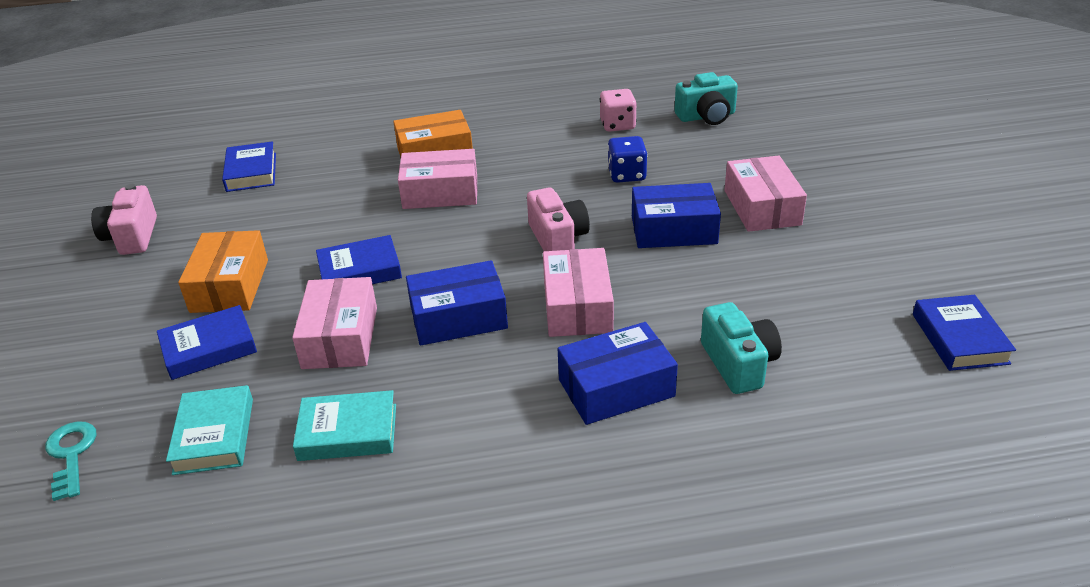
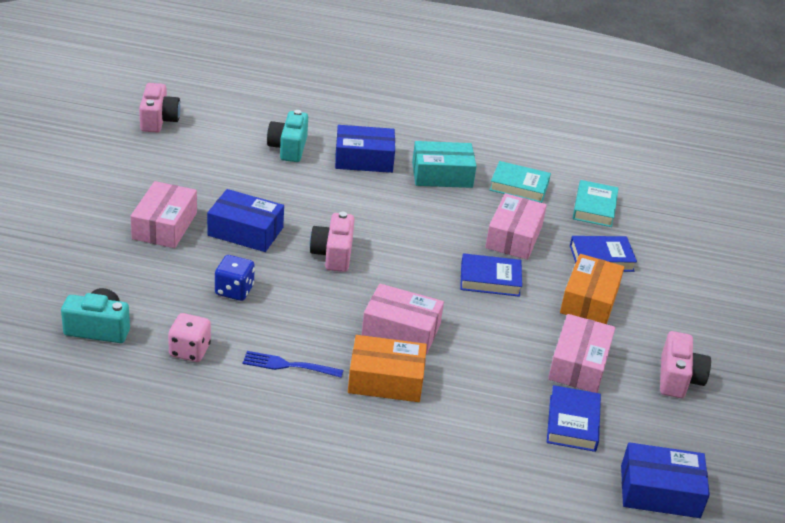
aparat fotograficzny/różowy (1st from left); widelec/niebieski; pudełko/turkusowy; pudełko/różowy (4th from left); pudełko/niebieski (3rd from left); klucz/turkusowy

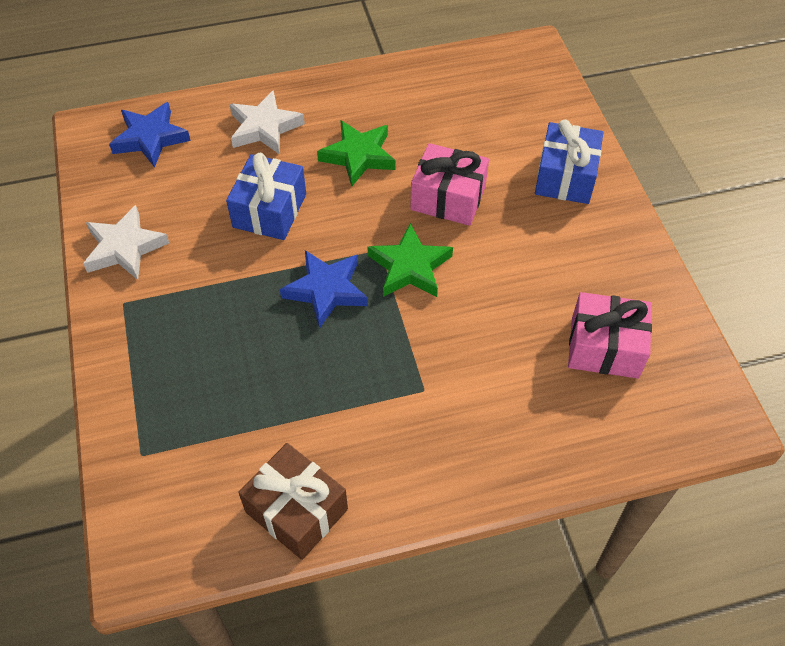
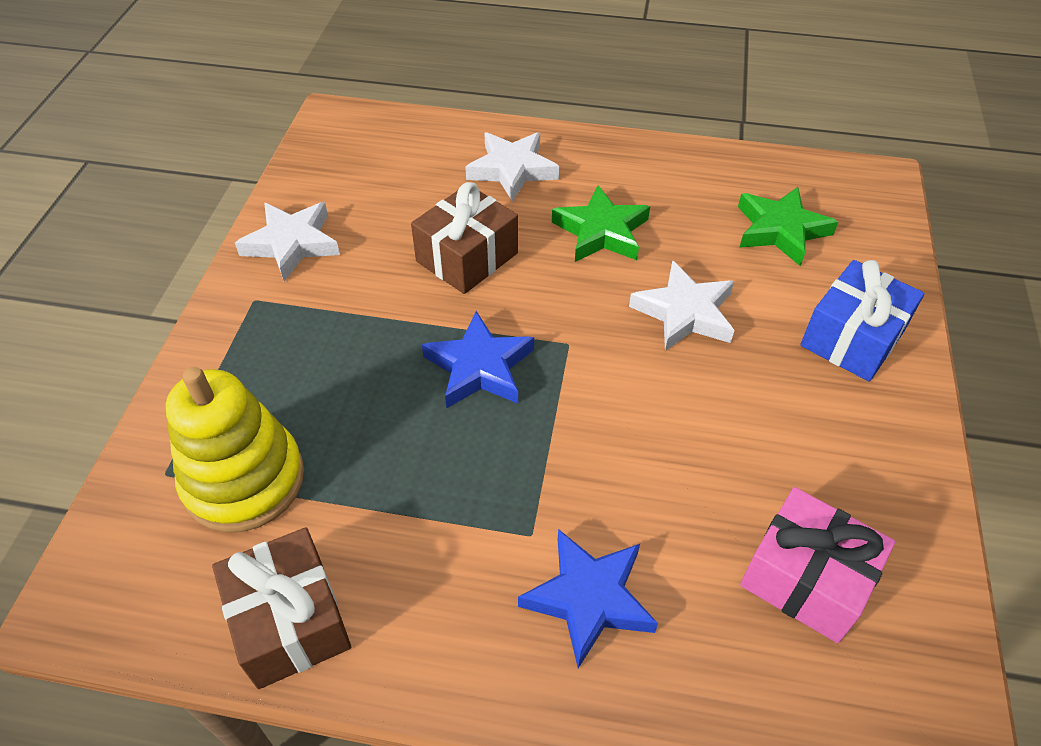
zabawka nakładanka/żółty; prezent/brązowy (2nd from left); gwiazda/niebieski (2nd from left); gwiazda/biały (3rd from left); gwiazda/zielony (2nd from left)

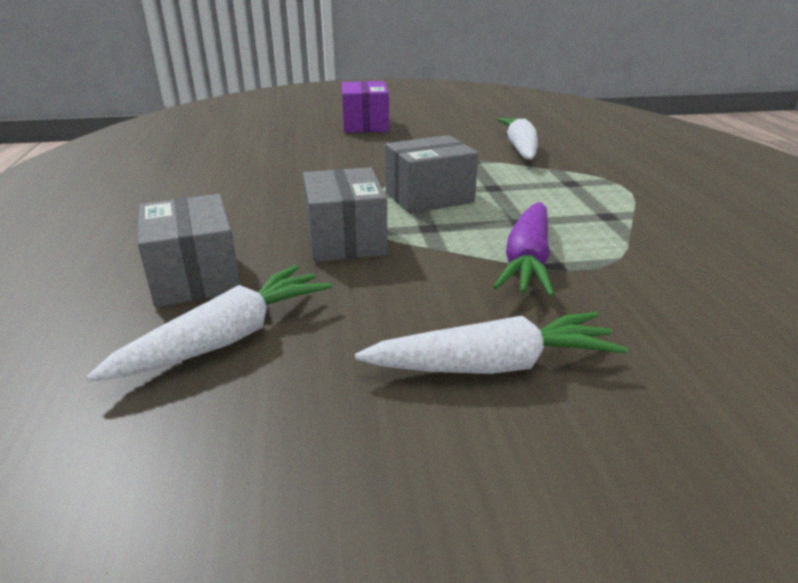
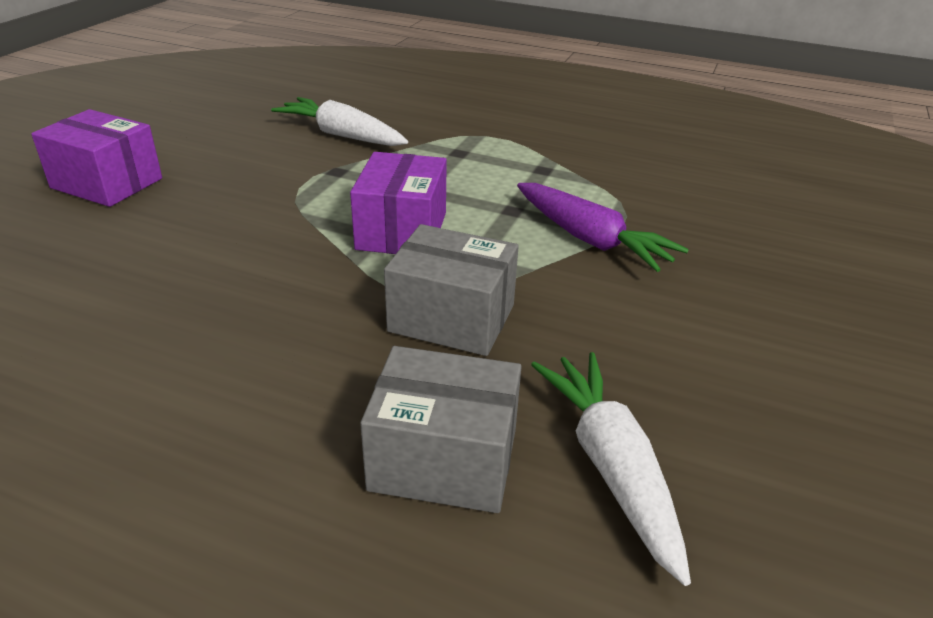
pudełko/fioletowy (2nd from left); marchewka/biały (2nd from left in the first image)

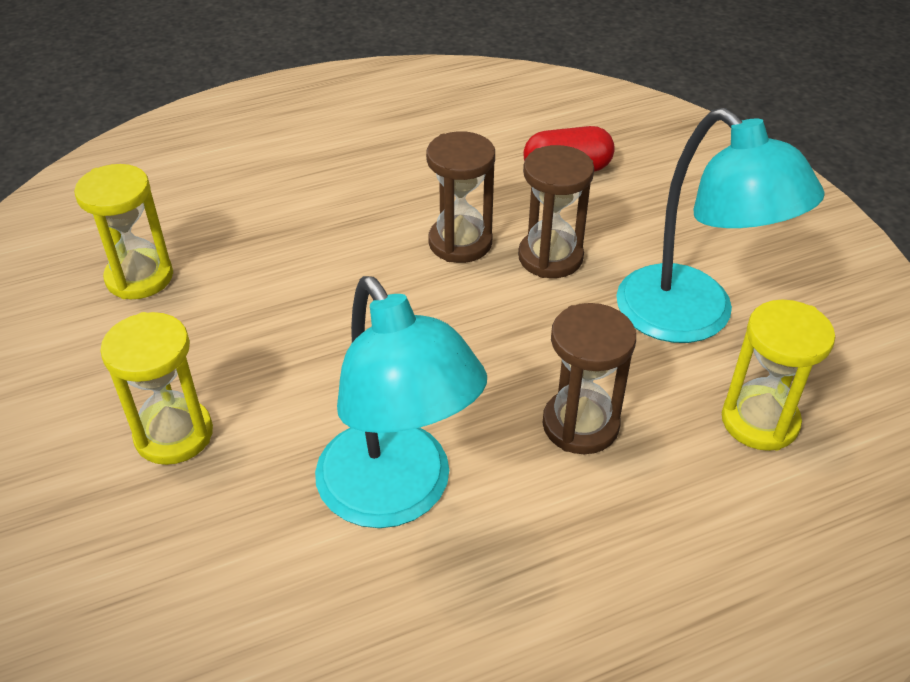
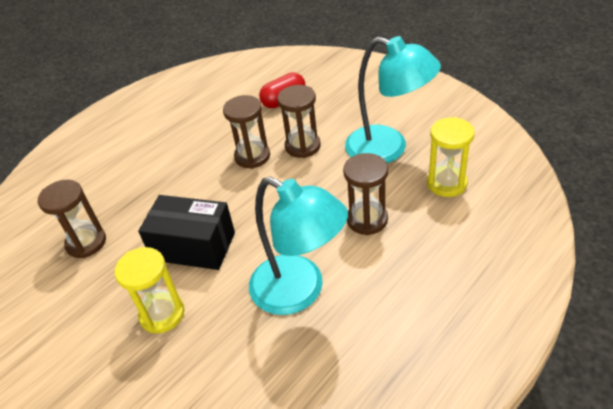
klepsydra/brązowy (1st from left); pudełko/czarny

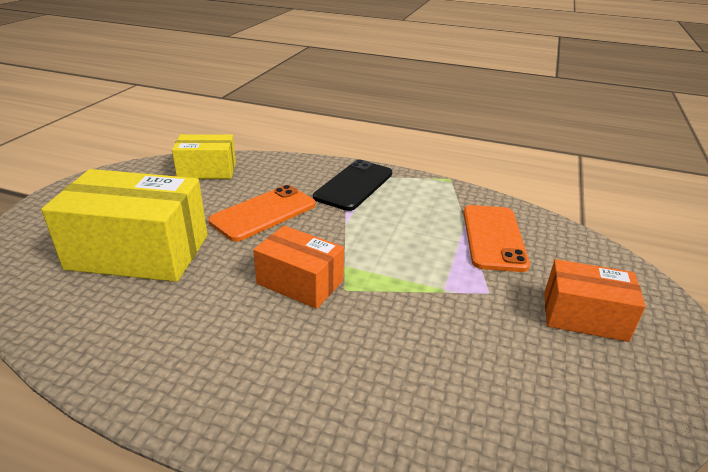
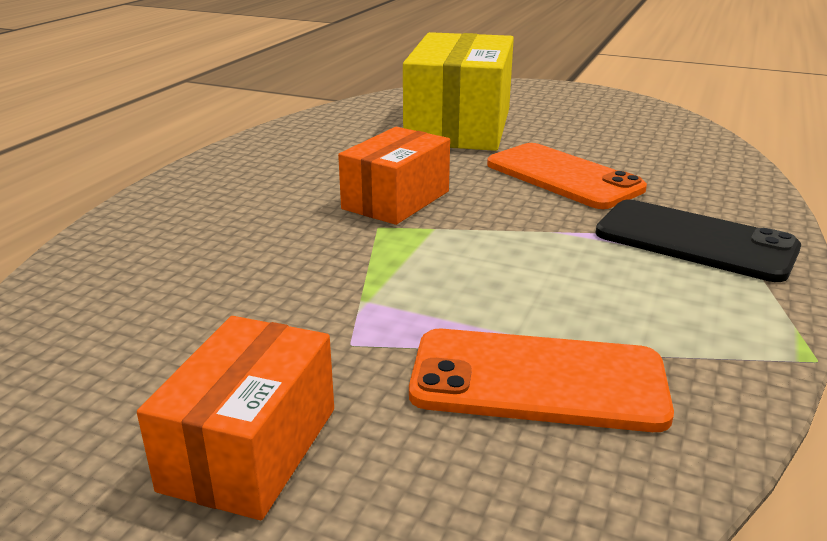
pudełko/żółty (2nd from left in the first image)

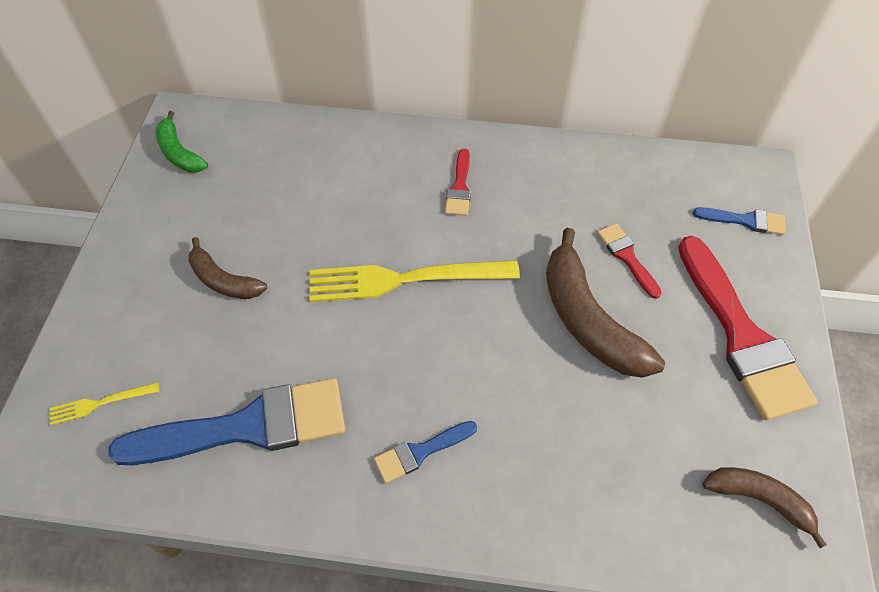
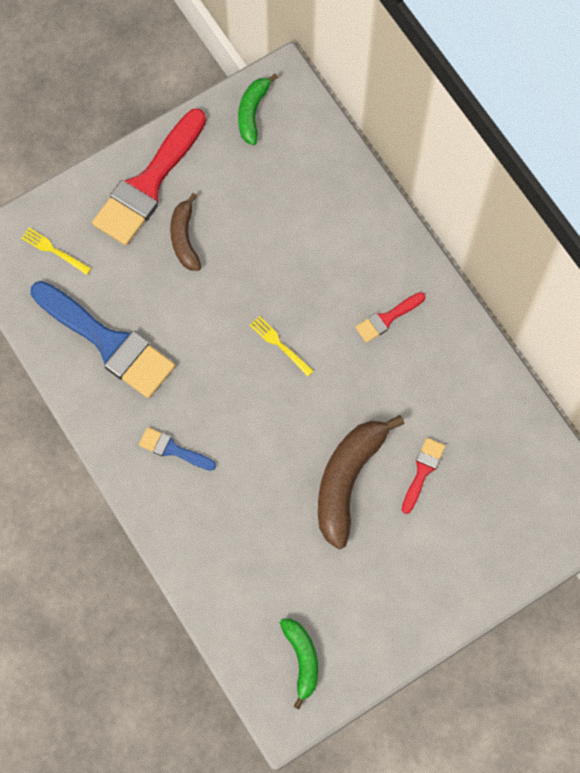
pędzel/czerwony (1st from left); widelec/żółty (2nd from left); banan/zielony (2nd from left); pędzel/niebieski (3rd from left in the first image)

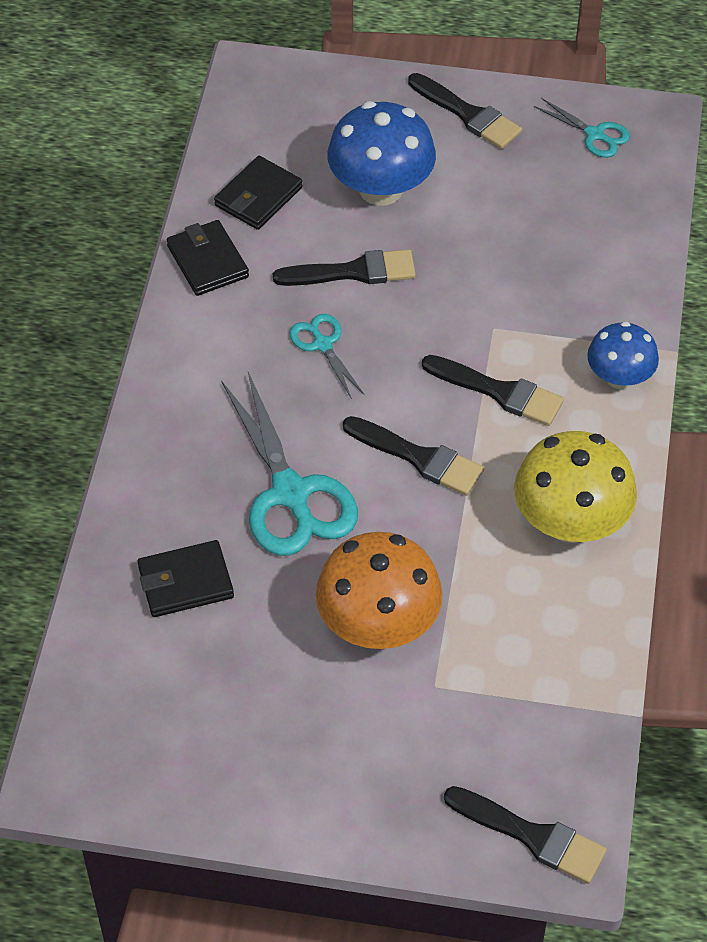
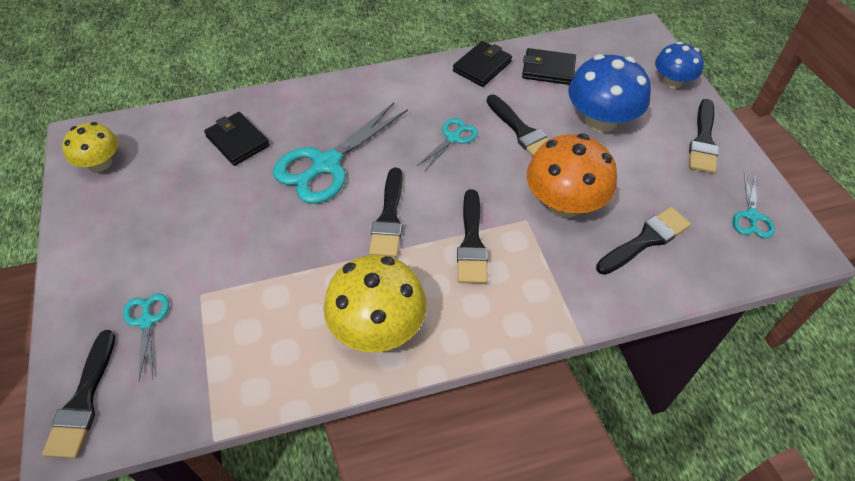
grzyb/żółty (1st from left); nożyczki/turkusowy (1st from left); grzyb/pomarańczowy; pędzel/czarny (5th from left); grzyb/niebieski (2nd from left)

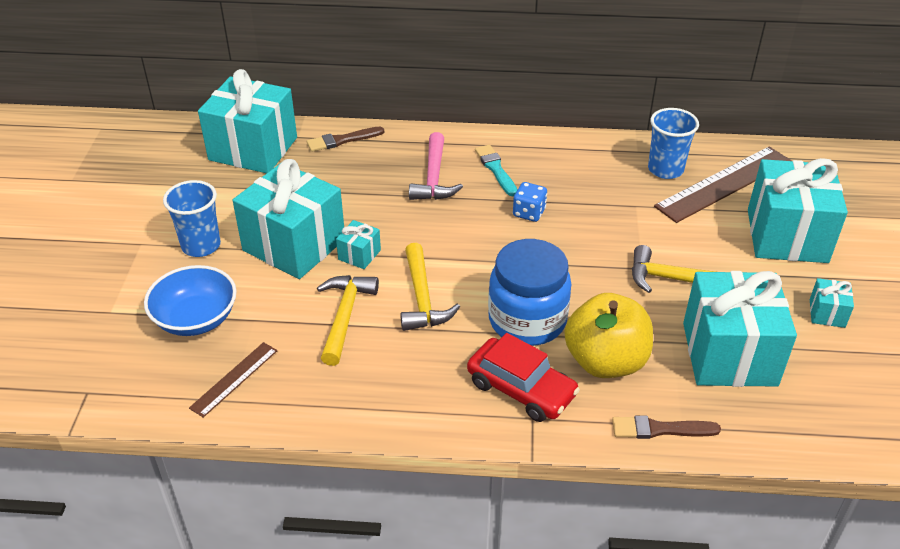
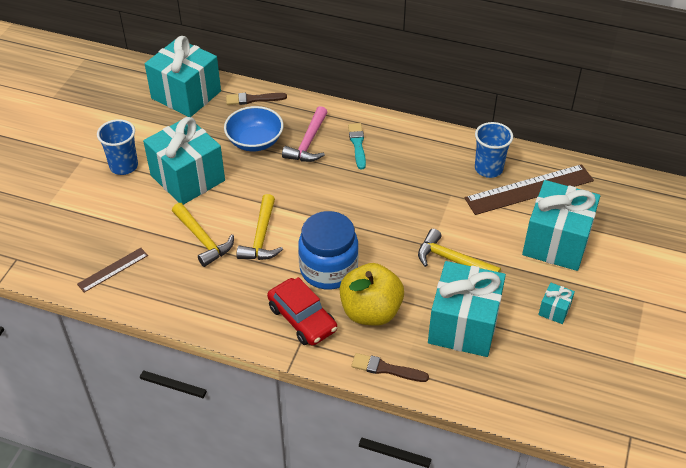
młotek/żółty (1st from left); miska/niebieski; prezent/turkusowy (3rd from left in the first image); kostka do gry/niebieski

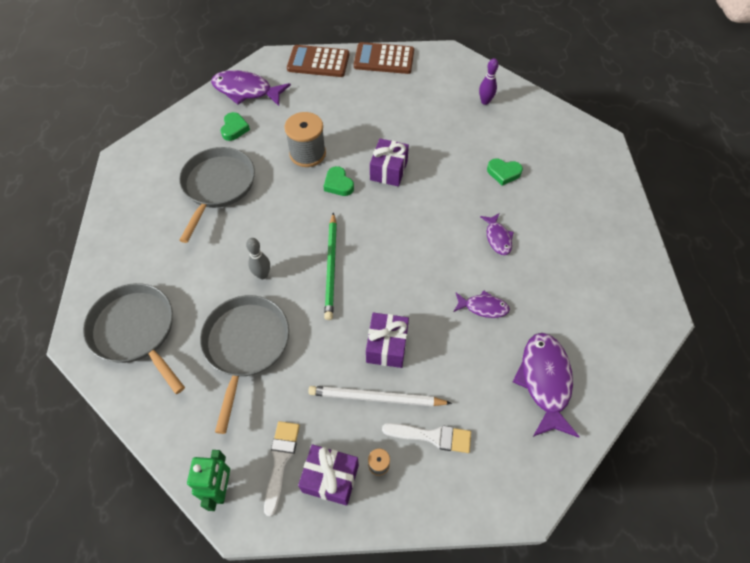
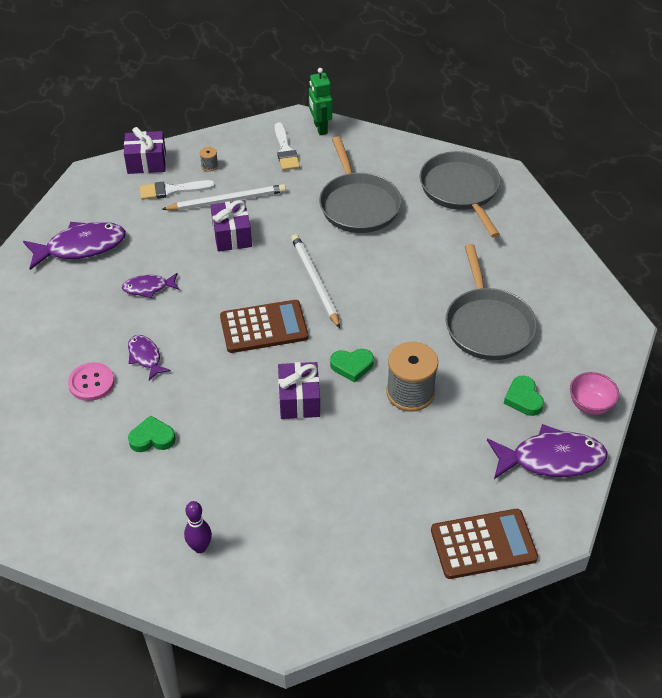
ryba/fioletowy (1st from left); guzik/różowy; prezent/fioletowy (1st from left); kalkulator/brązowy (1st from left); ołówek/biały (2nd from left); serce/zielony (2nd from left); patelnia/szary (2nd from left); miska/różowy; kręgiel/szary

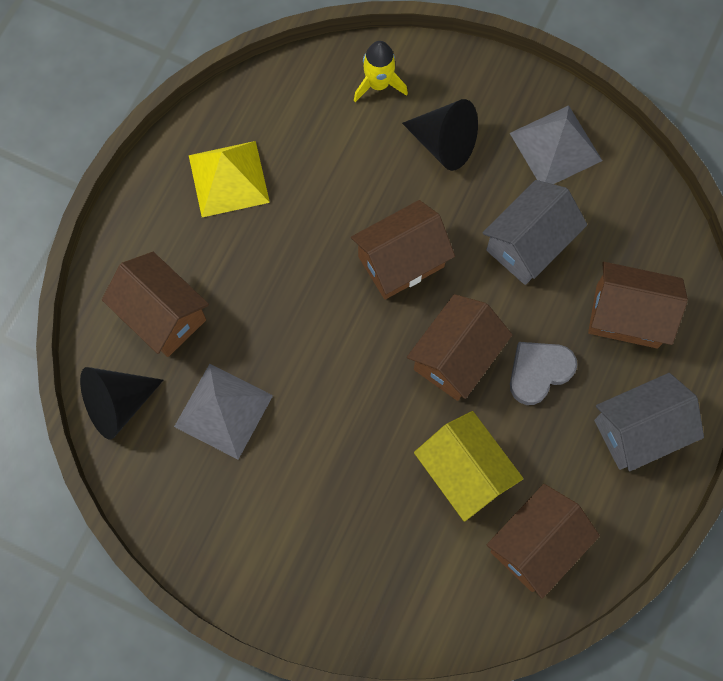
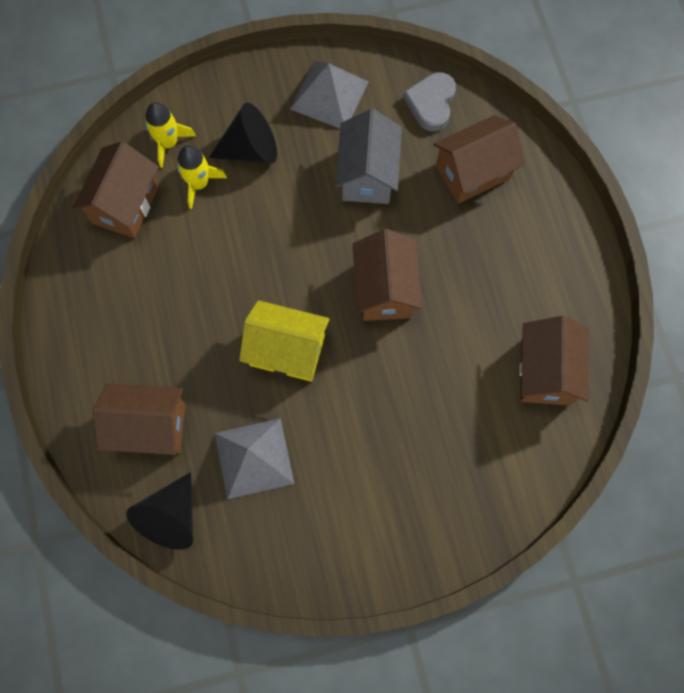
domek/brązowy (1st from left); rakieta/żółty (2nd from left); domek/żółty; serce/szary; piramida/żółty; domek/szary (2nd from left in the first image)

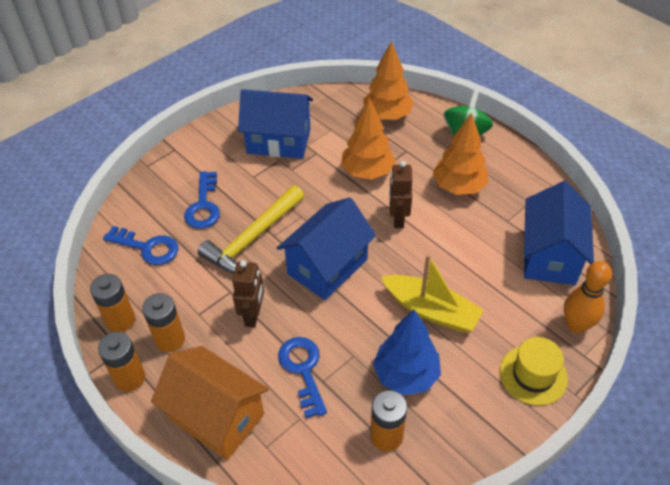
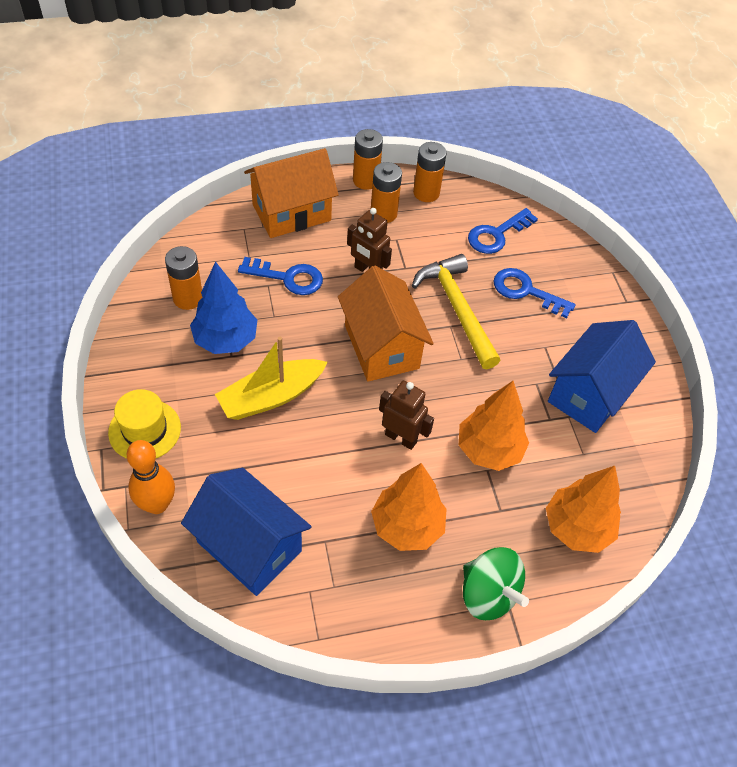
domek/pomarańczowy (2nd from left)

